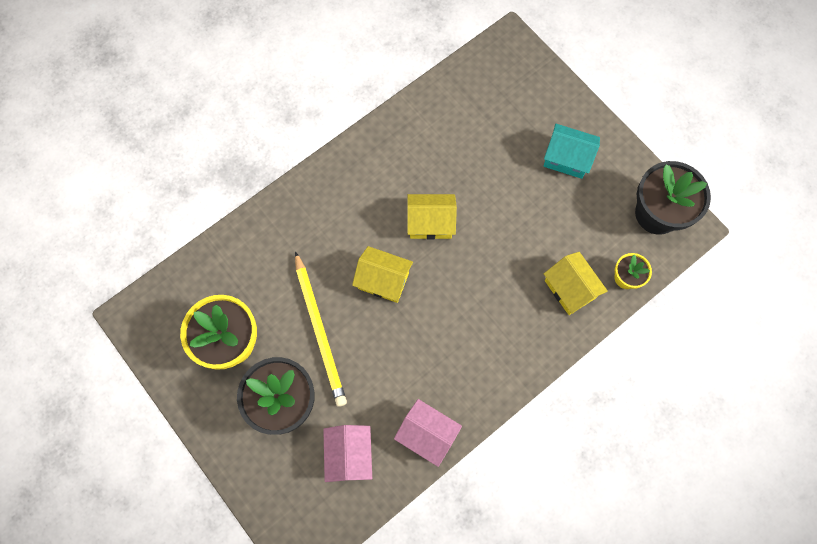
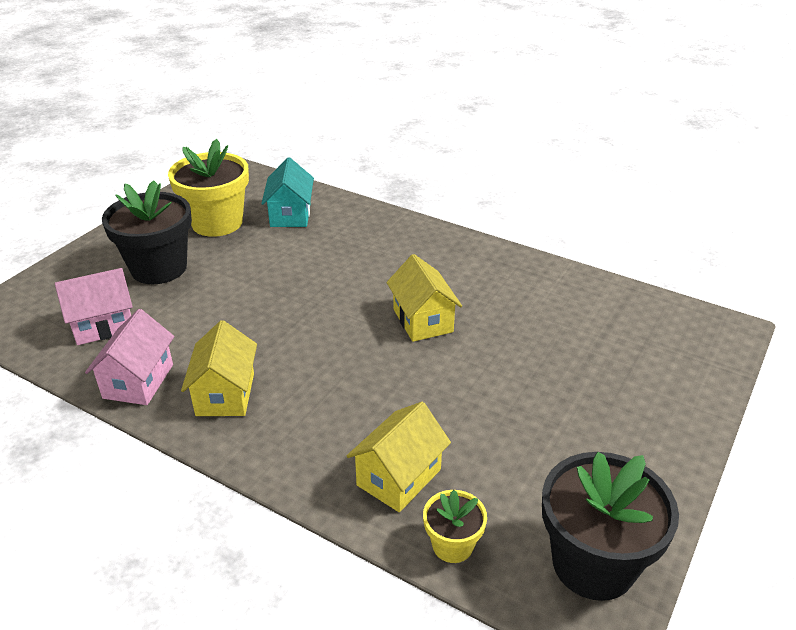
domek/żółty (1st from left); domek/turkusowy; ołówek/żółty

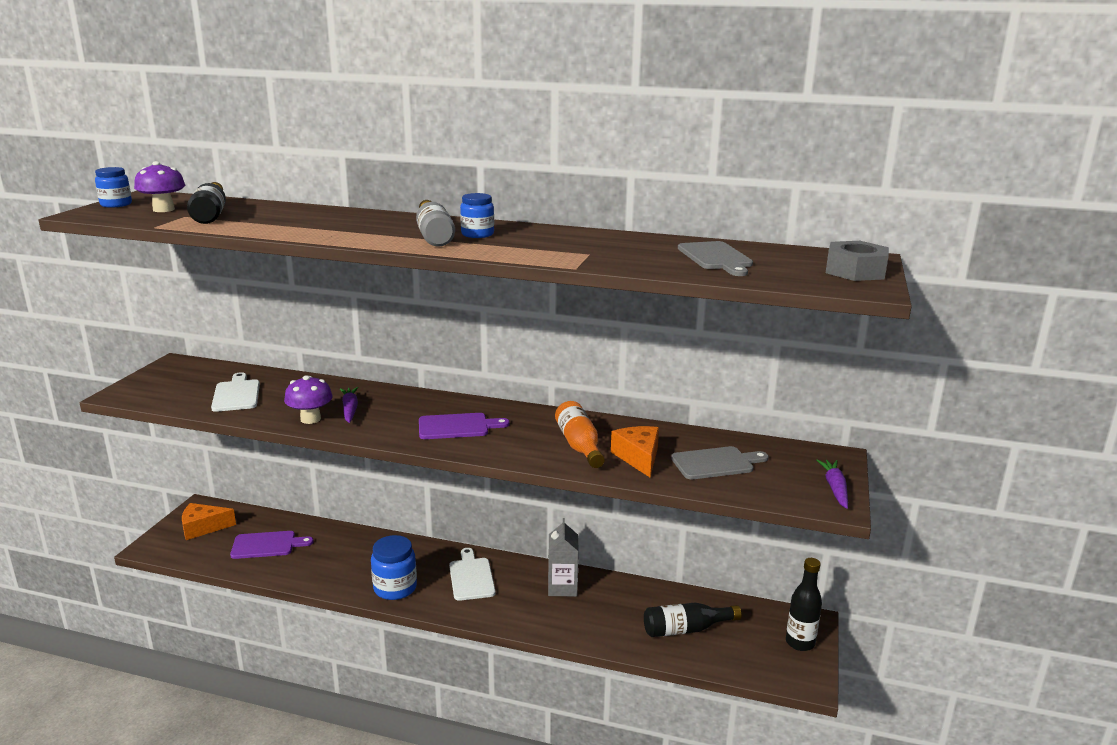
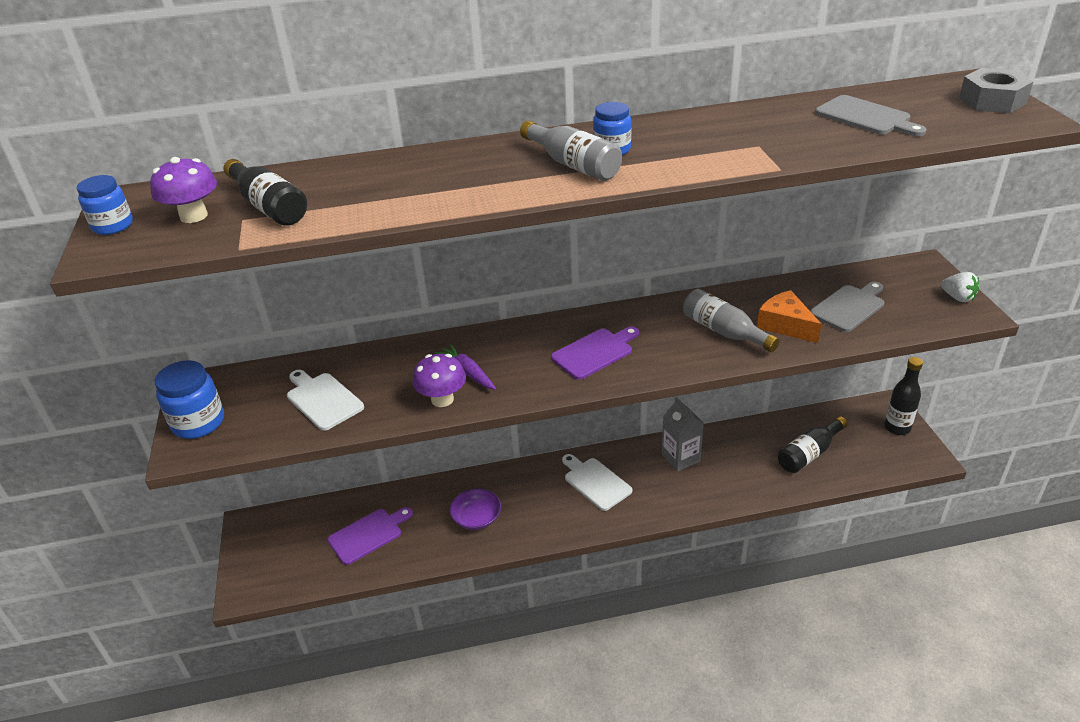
słoik/niebieski (2nd from left); miska/fioletowy; butelka/szary (2nd from left); truskawka/biały; ser/pomarańczowy (1st from left in the first image)

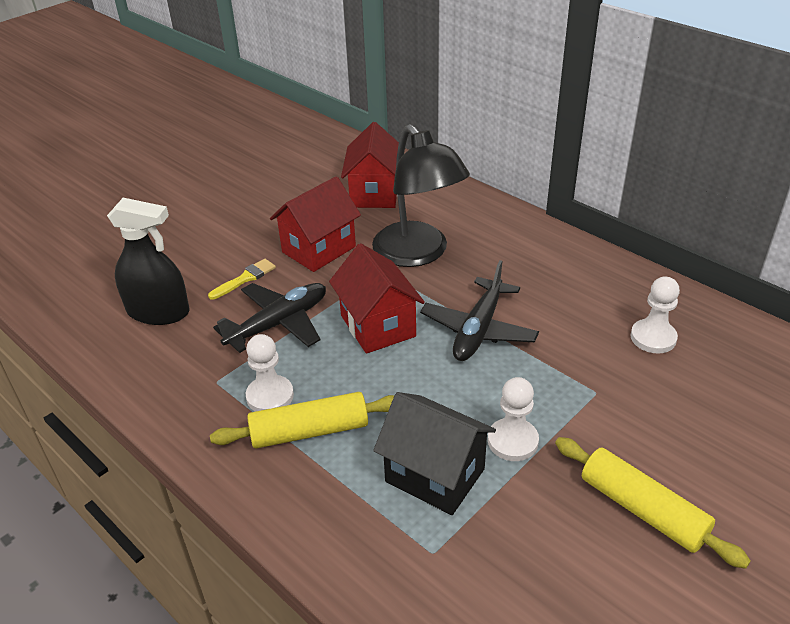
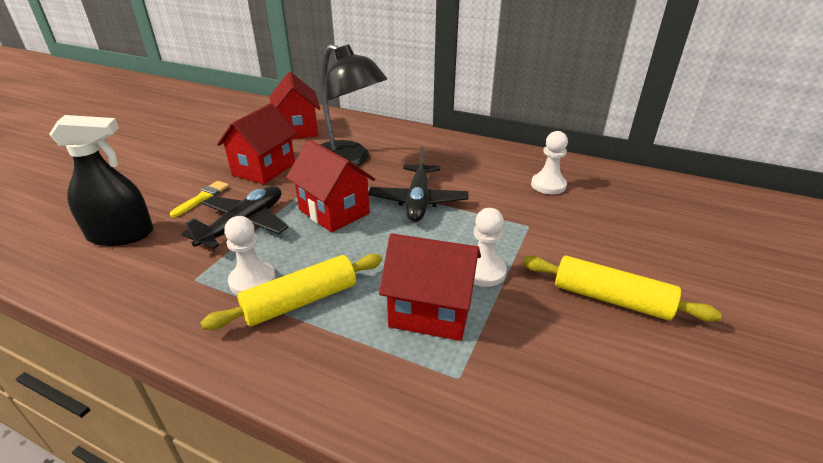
domek/czerwony (4th from left)

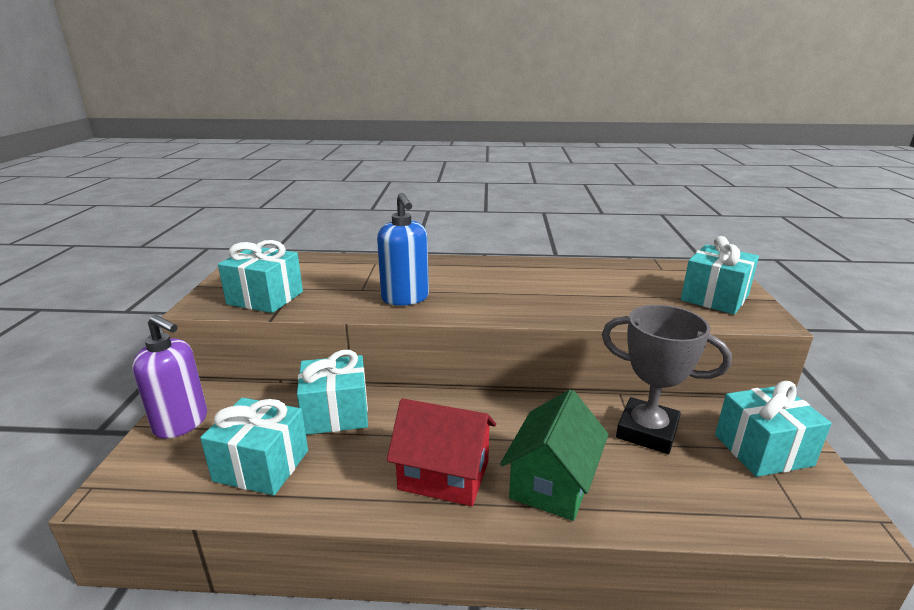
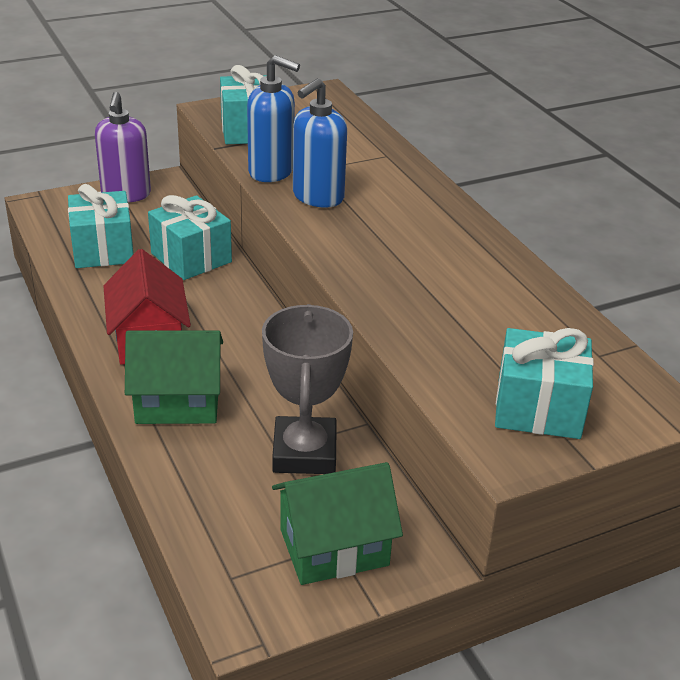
dozownik mydła/niebieski (1st from left); domek/zielony (2nd from left)

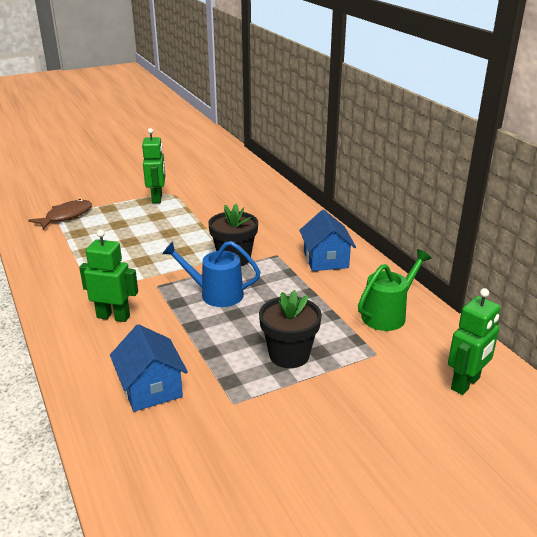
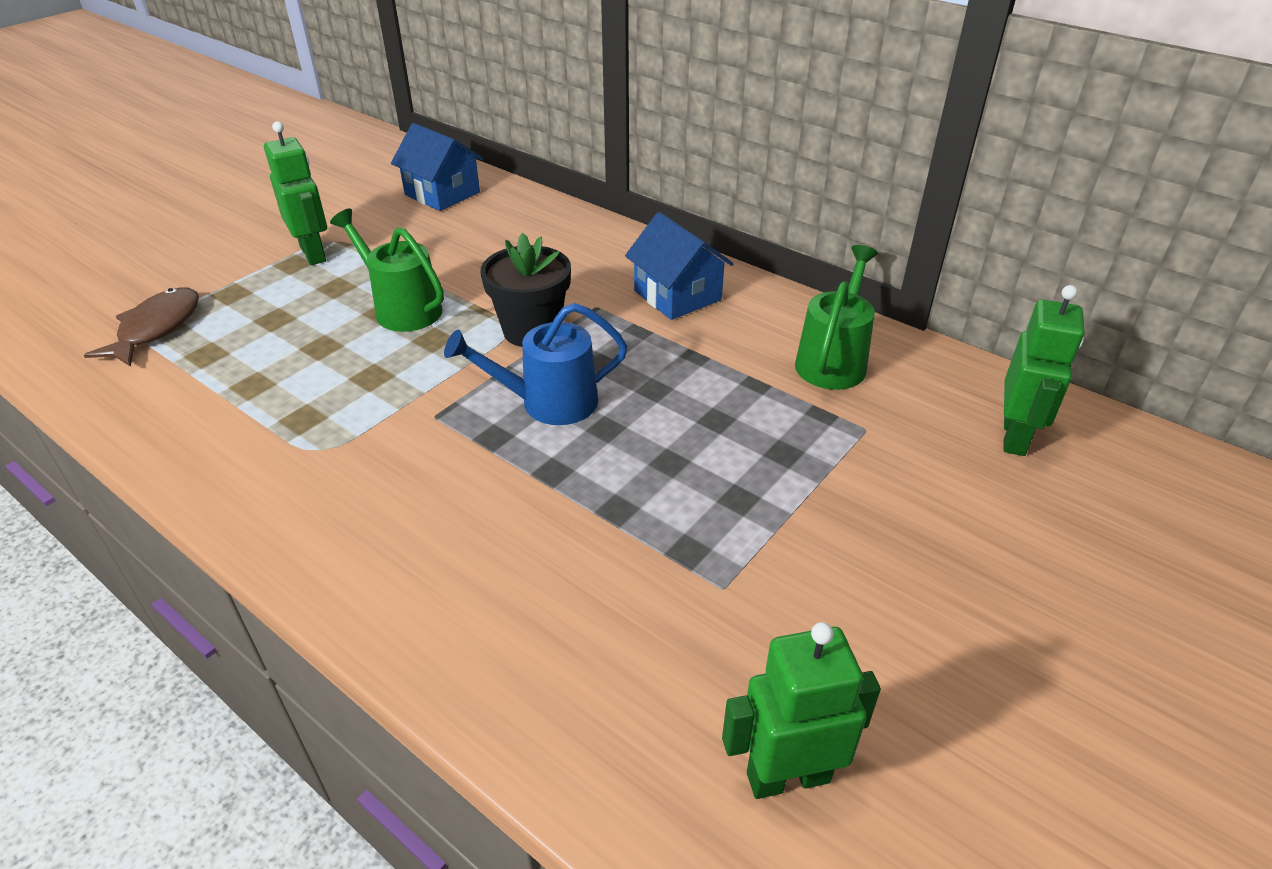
konewka/zielony (1st from left); domek/niebieski (1st from left); robot/zielony (2nd from left); doniczka/czarny (2nd from left in the first image)

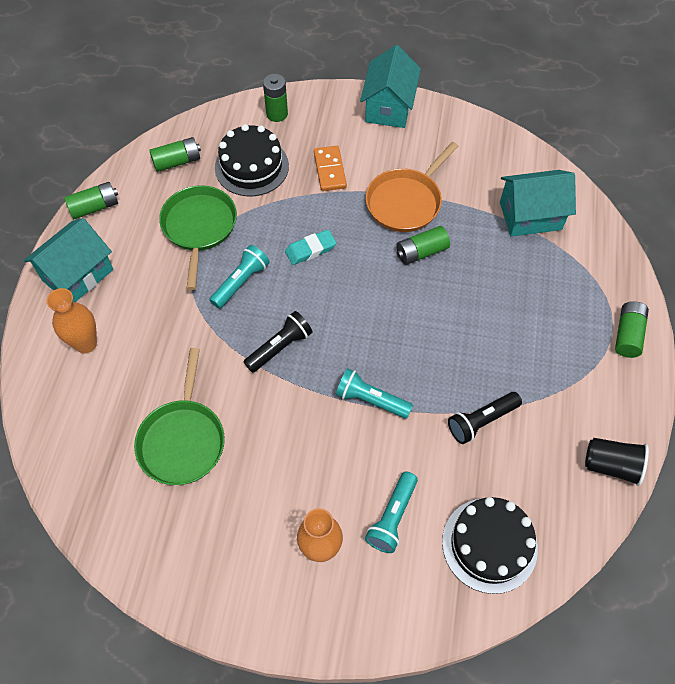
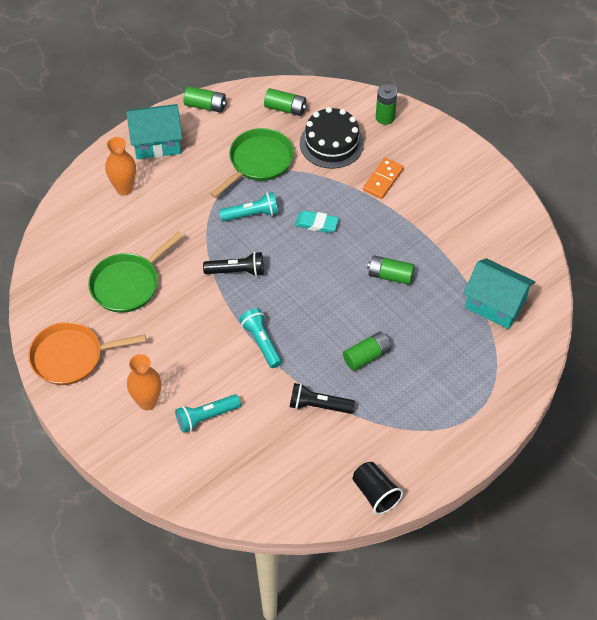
patelnia/pomarańczowy; bateria/zielony (3rd from left); domek/turkusowy (2nd from left in the first image); tort/czarny (2nd from left in the first image)

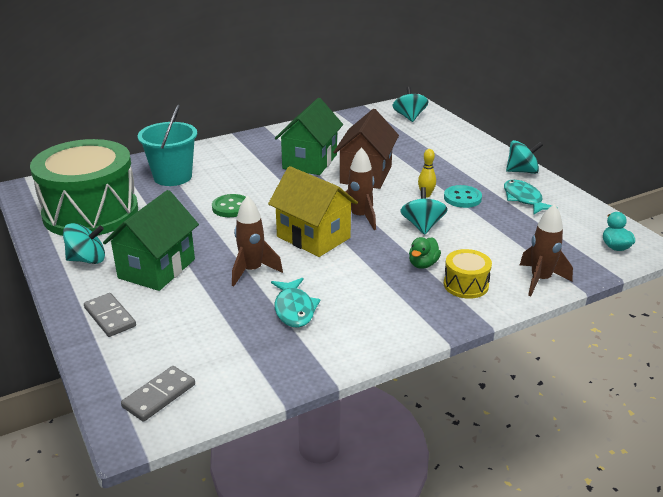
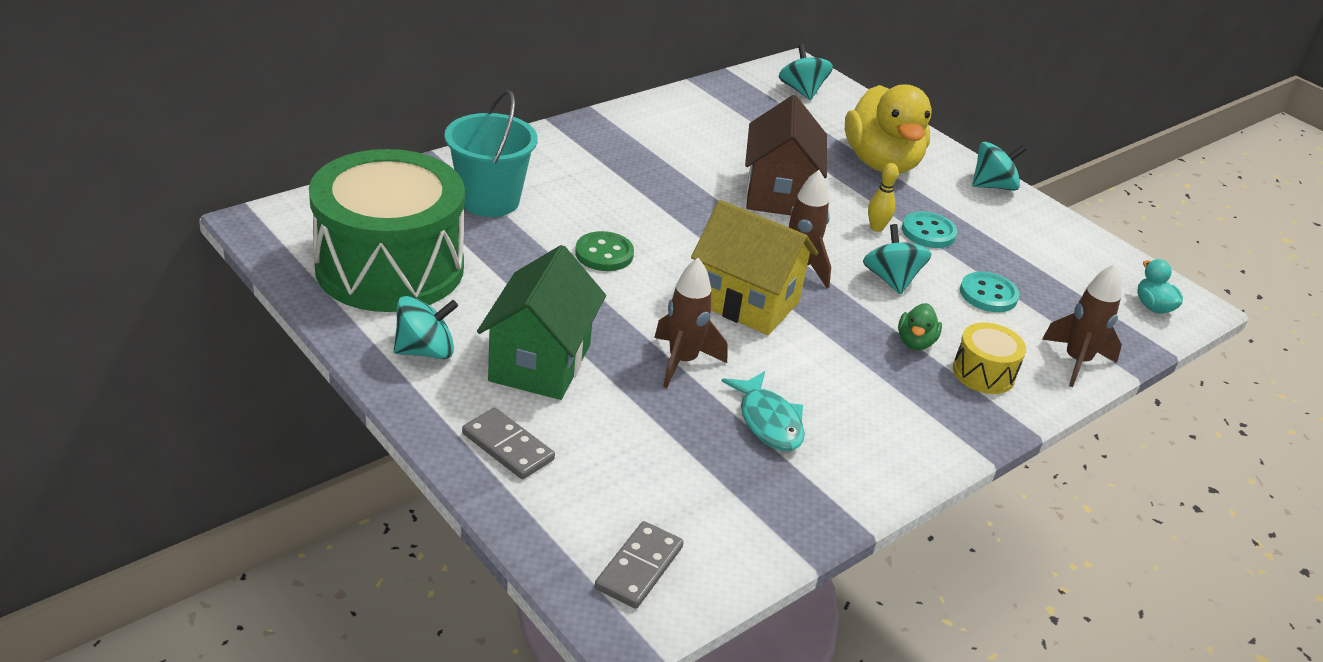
kaczka/żółty; guzik/turkusowy (2nd from left); domek/zielony (2nd from left in the first image); ryba/turkusowy (2nd from left in the first image)

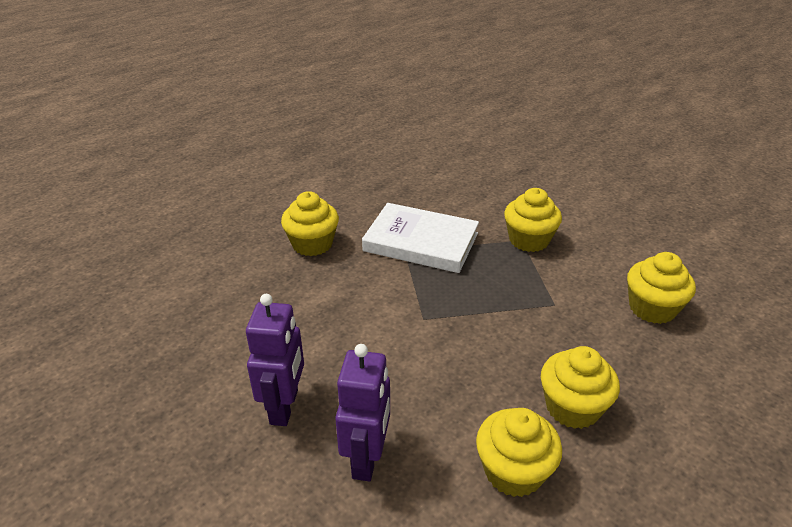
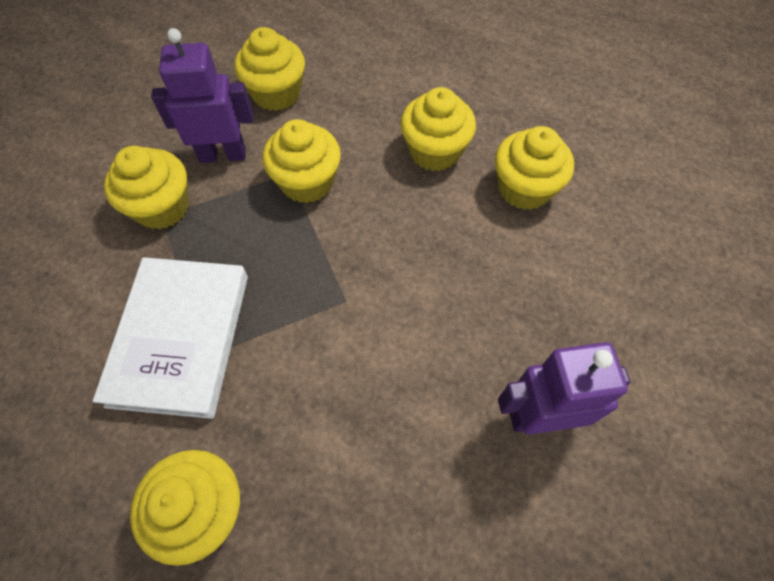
robot/fioletowy (1st from left); muffinka/żółty (4th from left)

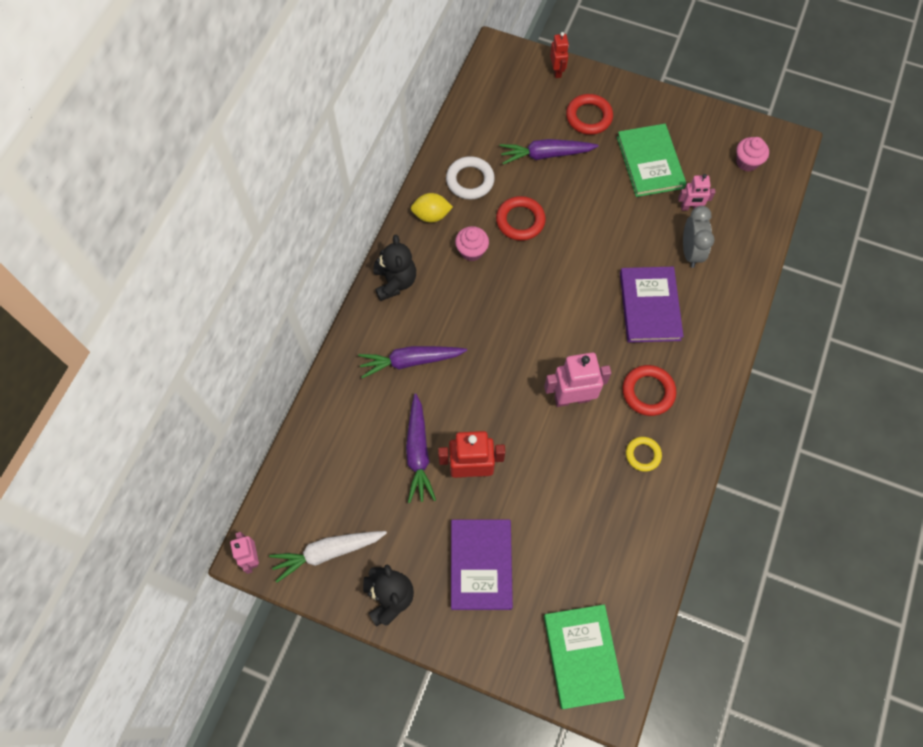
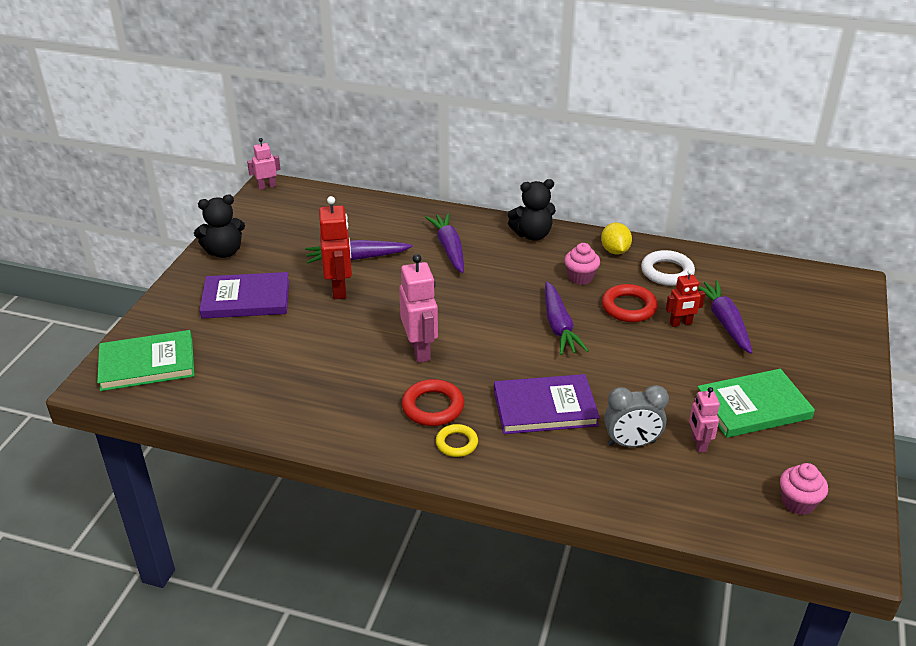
pierścień/żółty; marchewka/fioletowy (3rd from left); robot/czerwony (2nd from left); marchewka/biały; pierścień/czerwony (2nd from left in the first image)

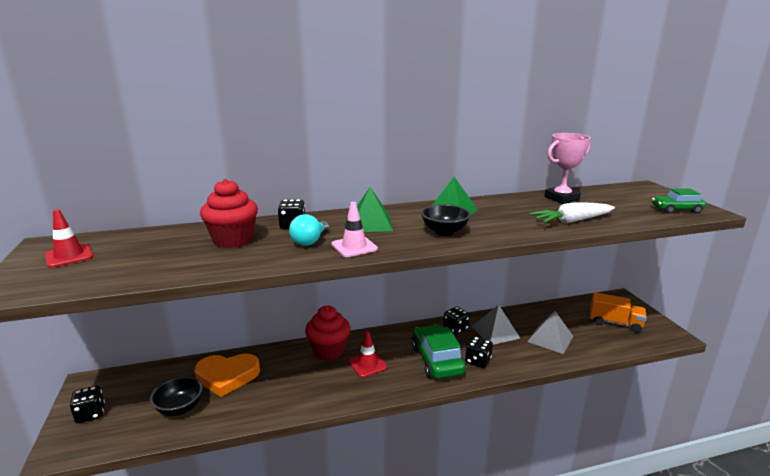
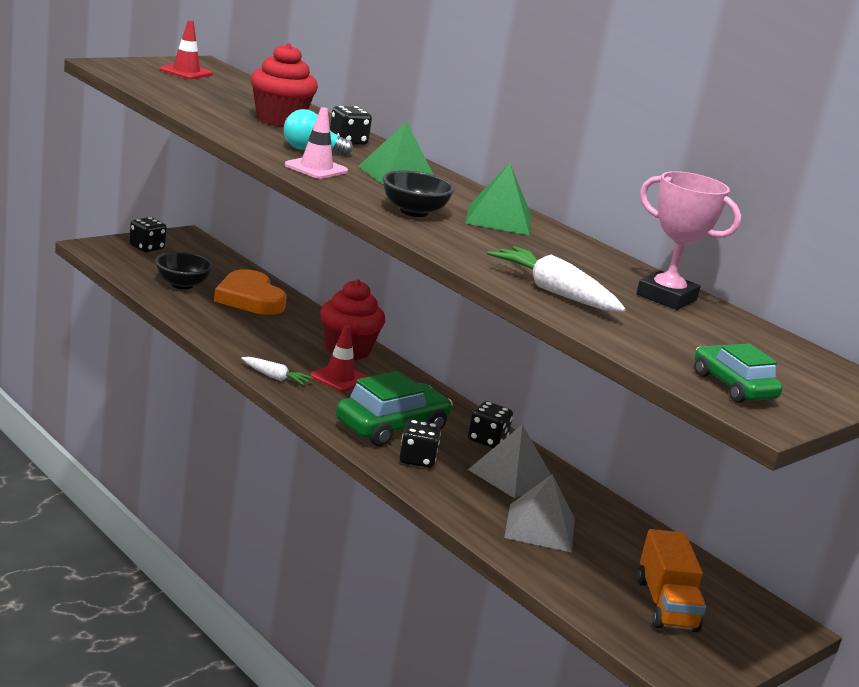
marchewka/biały (1st from left)

